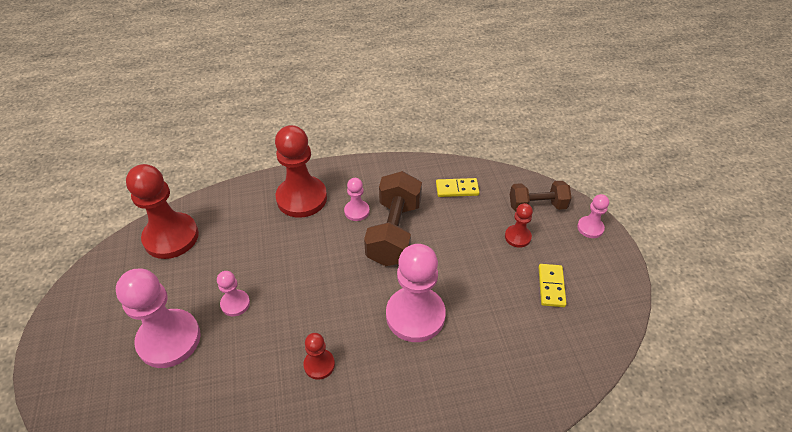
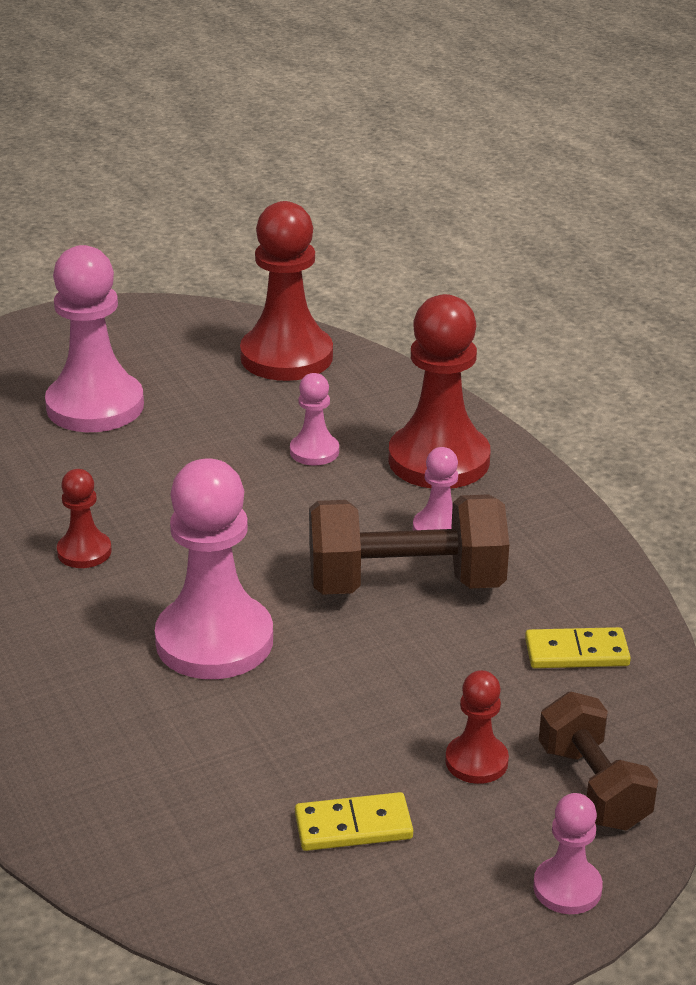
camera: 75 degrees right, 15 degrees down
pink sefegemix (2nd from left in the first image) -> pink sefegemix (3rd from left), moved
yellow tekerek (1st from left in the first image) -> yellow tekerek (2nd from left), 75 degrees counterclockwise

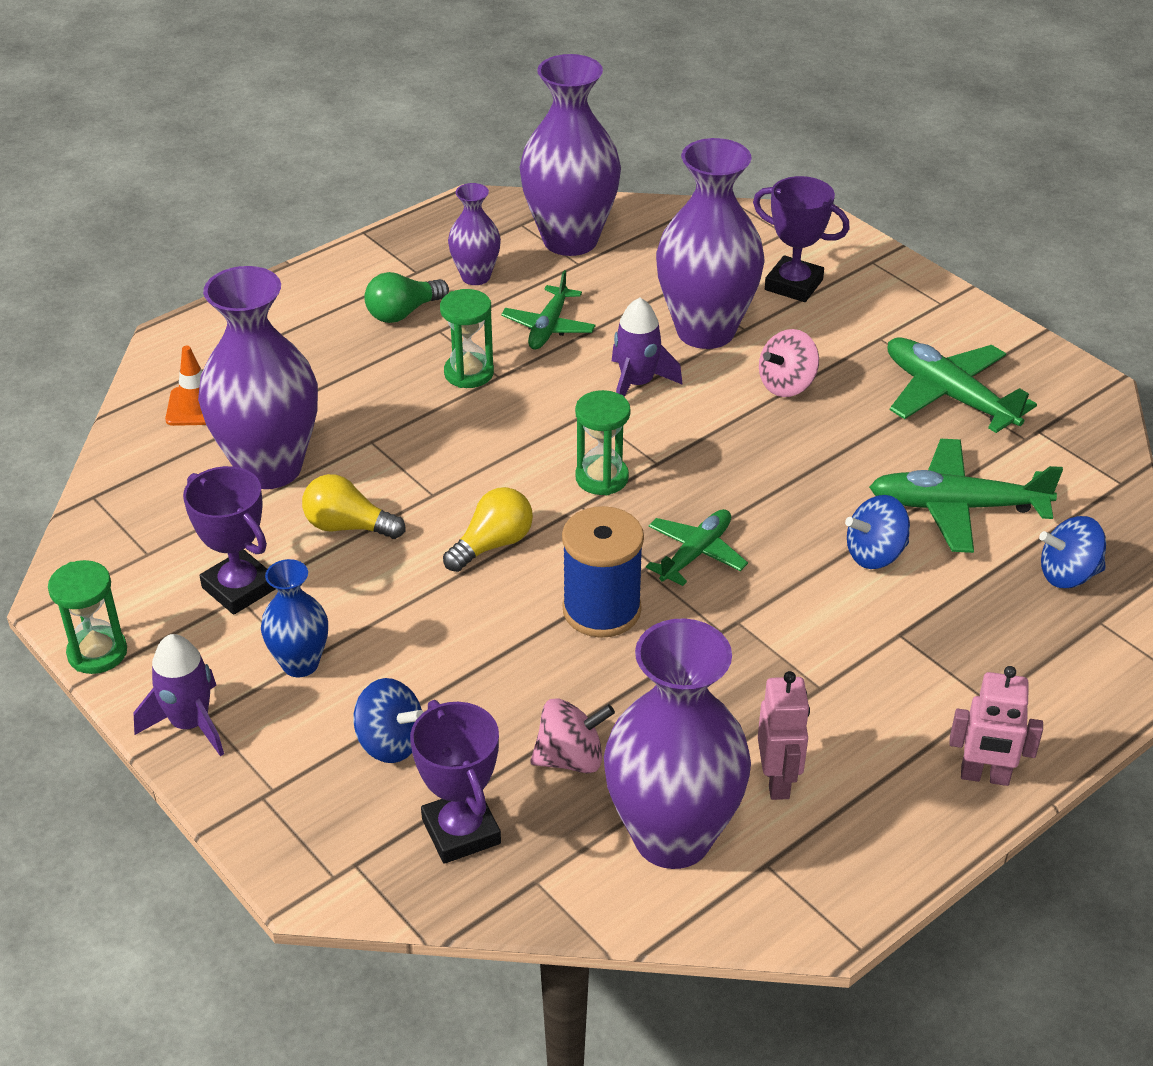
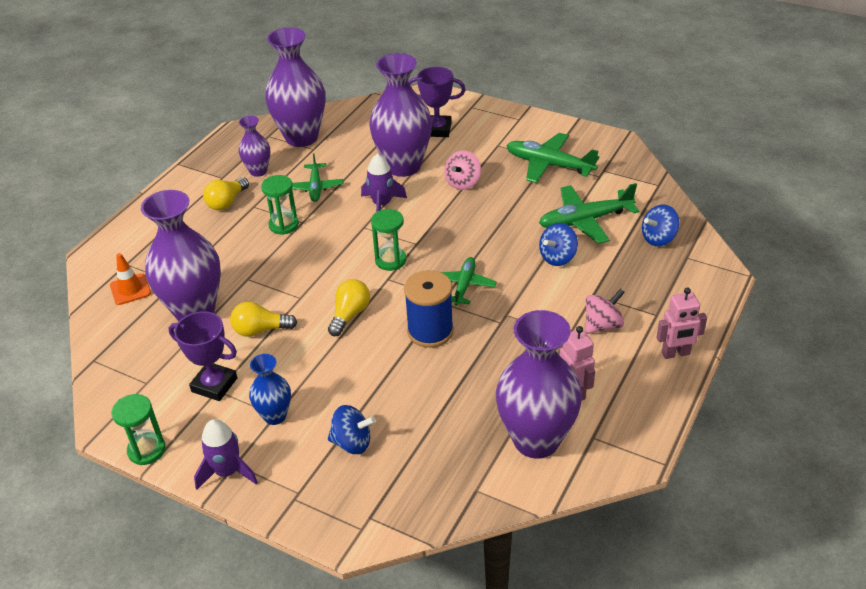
camera: 20 degrees left, 0 degrees up
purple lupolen (2nd from left) -> none
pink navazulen (1st from left in the first image) -> pink navazulen (2nd from left), moved
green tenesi -> yellow tenesi (1st from left)

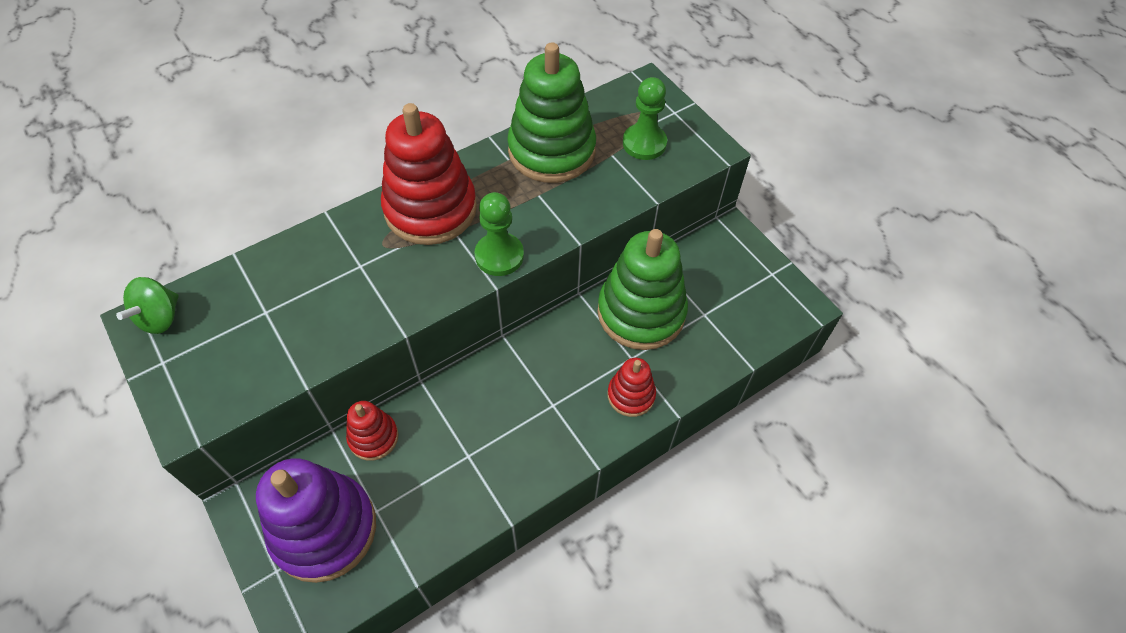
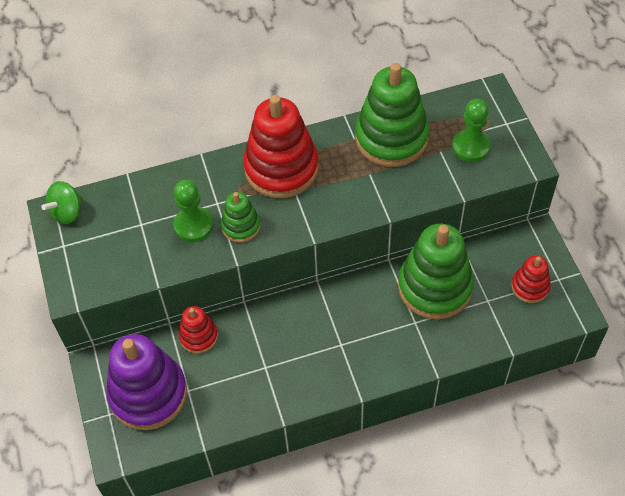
camera: 20 degrees right, 0 degrees up
none -> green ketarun (1st from left)
green sefegemix (1st from left), moved
red ketarun (3rd from left), moved

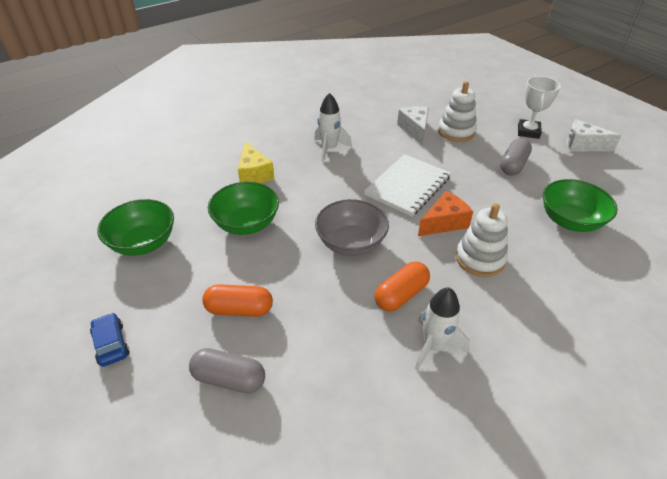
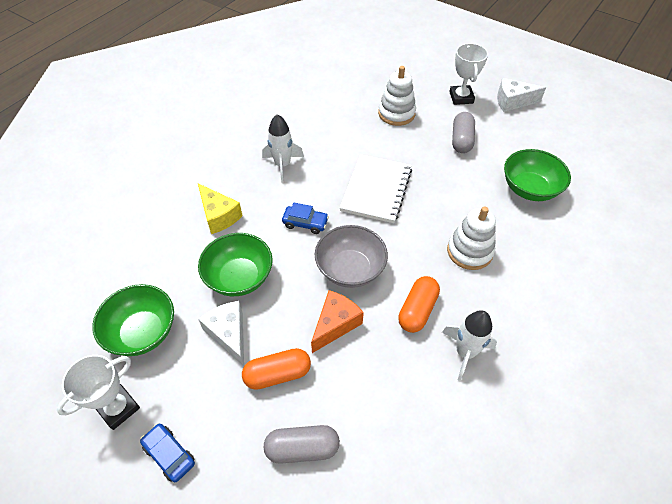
camera: 20 degrees left, 10 degrees up
none -> white lupolen (1st from left)
none -> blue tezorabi (2nd from left)
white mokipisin (1st from left), moved
orange mokipisin, moved

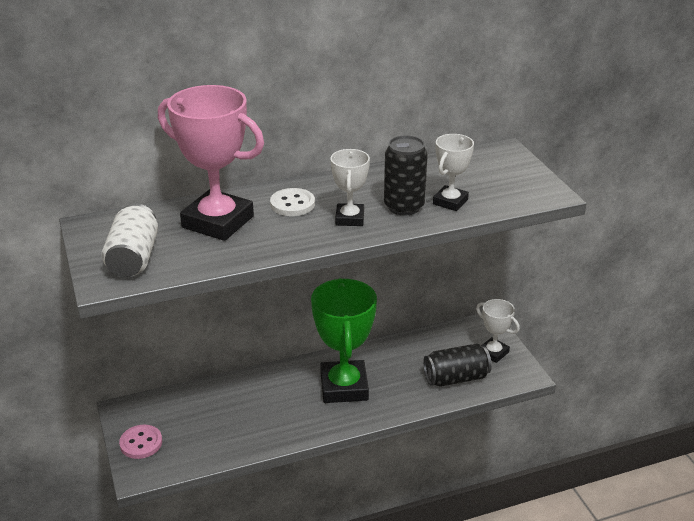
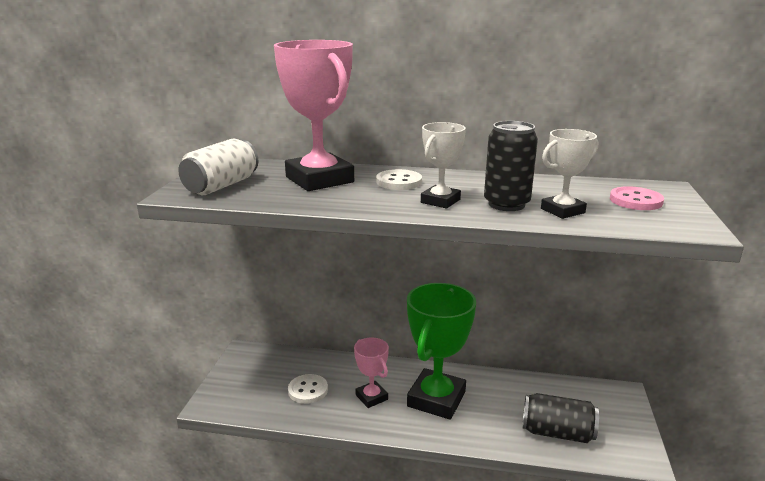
camera: 30 degrees right, 10 degrees down
white lupolen (3rd from left) -> none
none -> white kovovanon (1st from left)
none -> pink lupolen (2nd from left)
pink kovovanon, moved

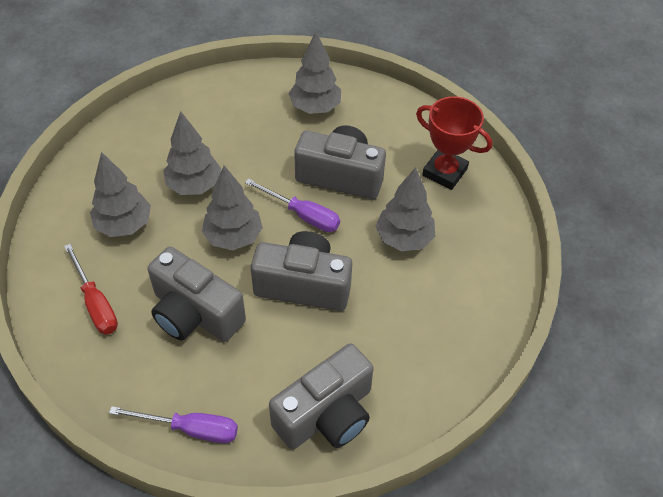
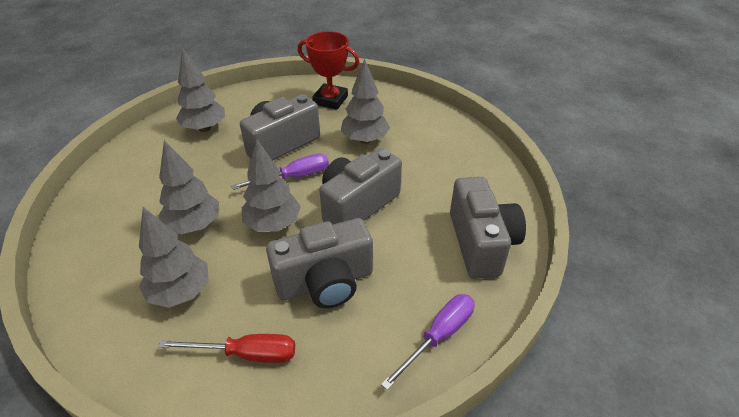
camera: 55 degrees left, 10 degrees down
red lupolen, 45 degrees clockwise

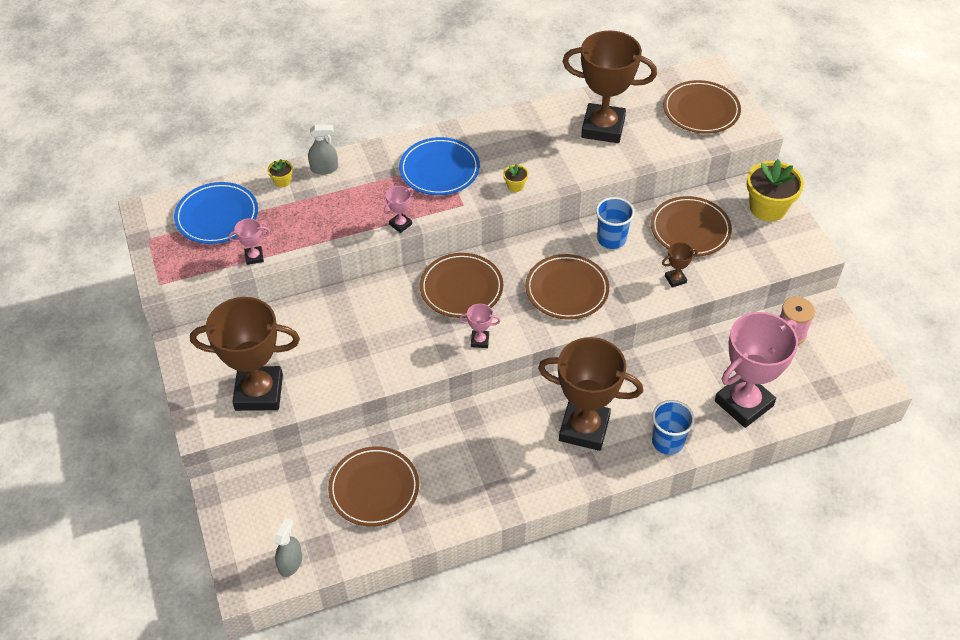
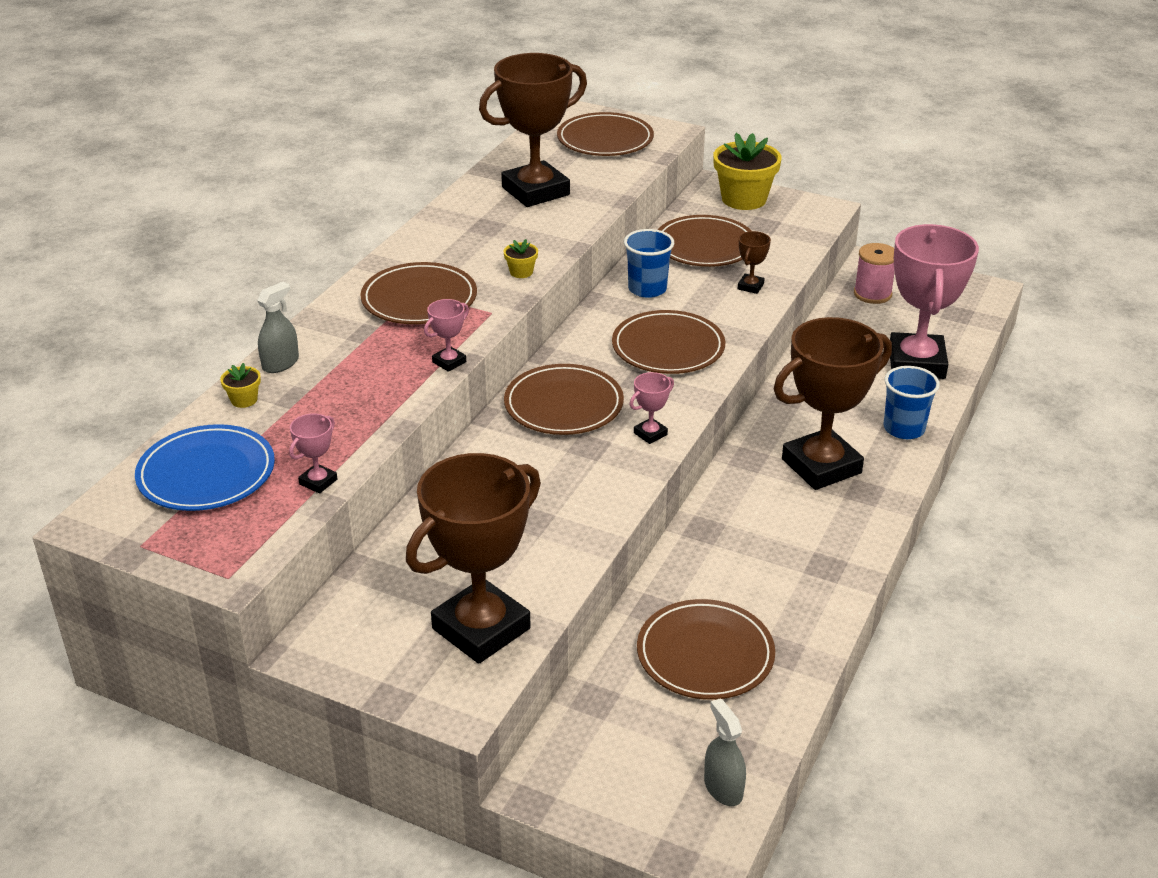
camera: 45 degrees left, 15 degrees down
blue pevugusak (2nd from left) -> brown pevugusak (1st from left)
pink lupolen (2nd from left), 45 degrees clockwise

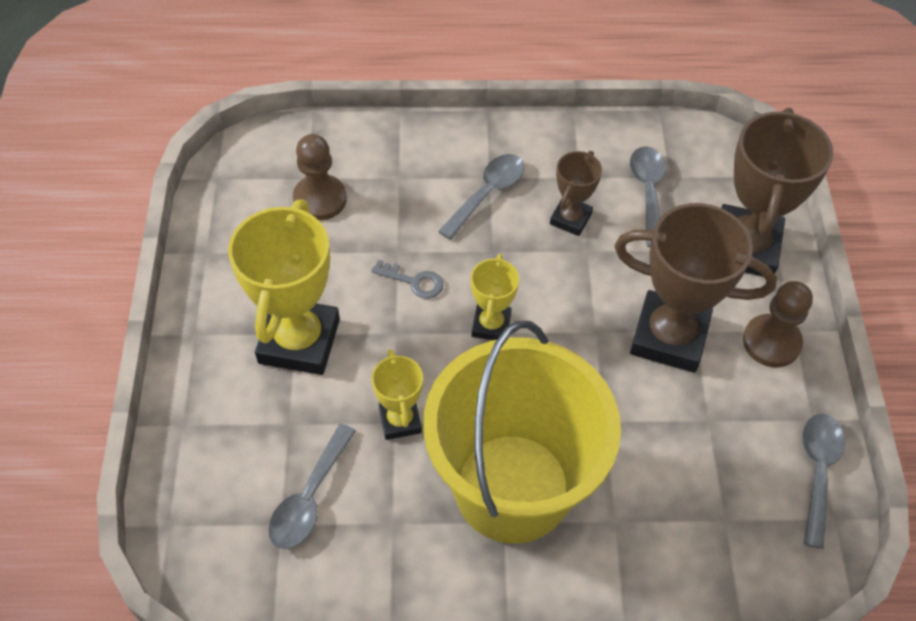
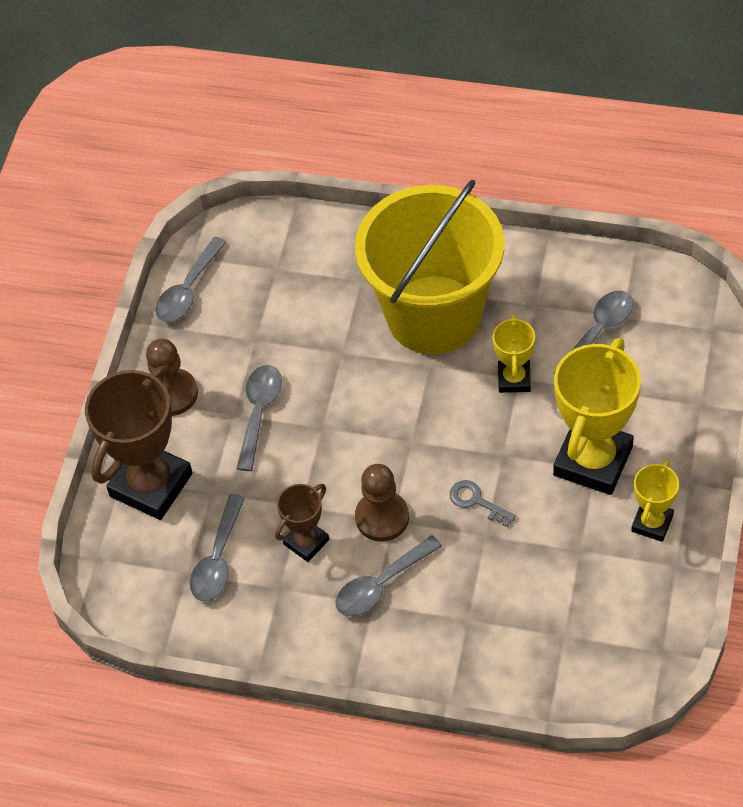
camera: 160 degrees left, 0 degrees up
brown sefegemix (1st from left in the first image) -> brown sefegemix (2nd from left), moved
yellow lupolen (3rd from left), moved
brown lupolen (2nd from left) -> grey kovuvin (3rd from left)

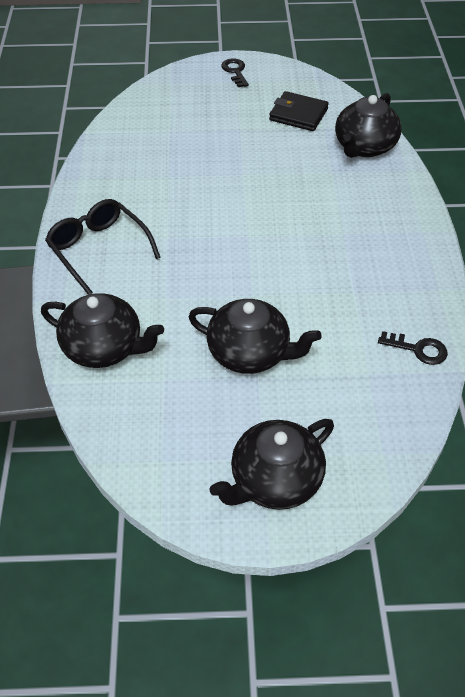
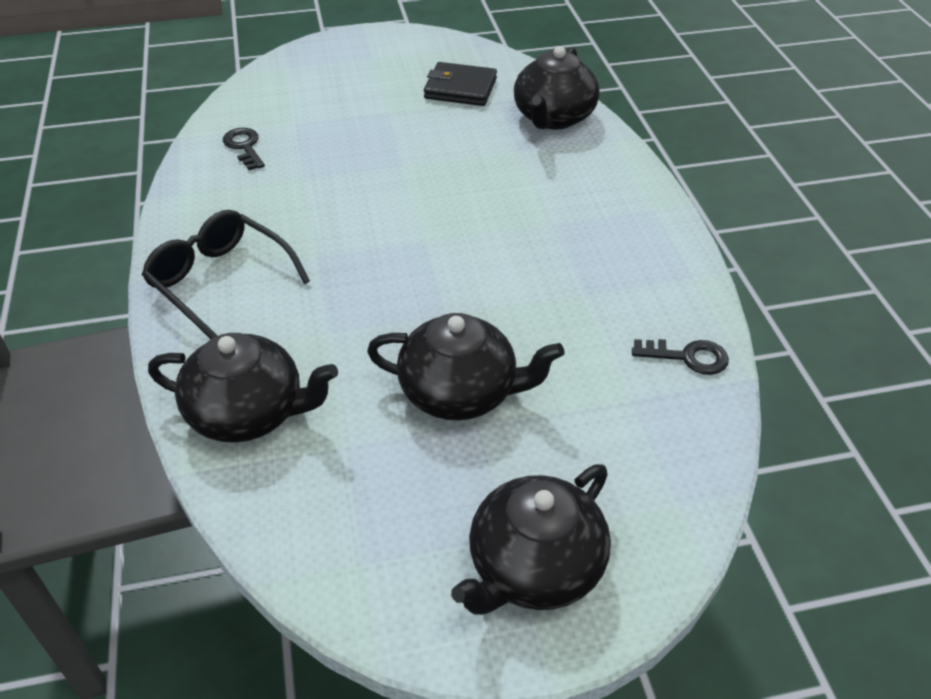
camera: 10 degrees left, 5 degrees down
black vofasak (1st from left), moved

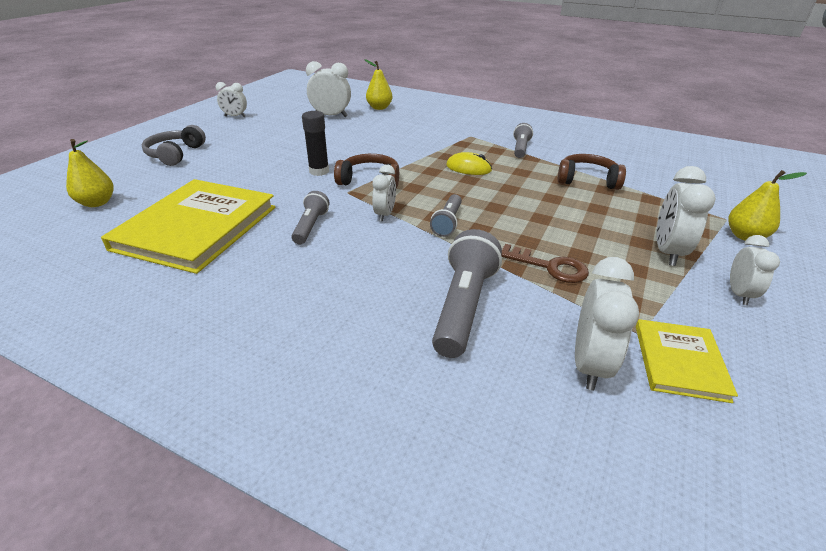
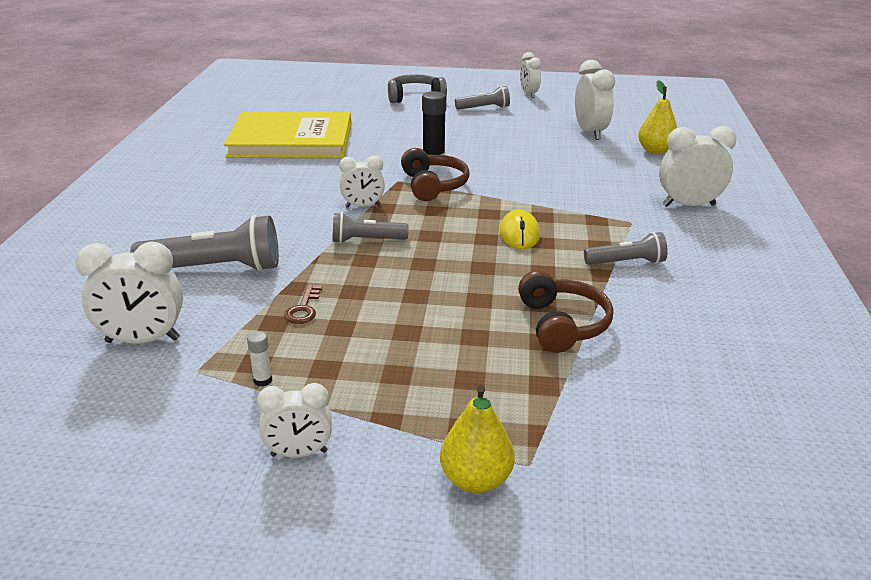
camera: 70 degrees right, 5 degrees down
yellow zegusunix (1st from left) -> none
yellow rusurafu (2nd from left) -> none
none -> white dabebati
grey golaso (1st from left in the first image) -> grey golaso (3rd from left), moved
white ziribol (5th from left in the first image) -> white ziribol (6th from left), moved
brown vofasak, x0.64

